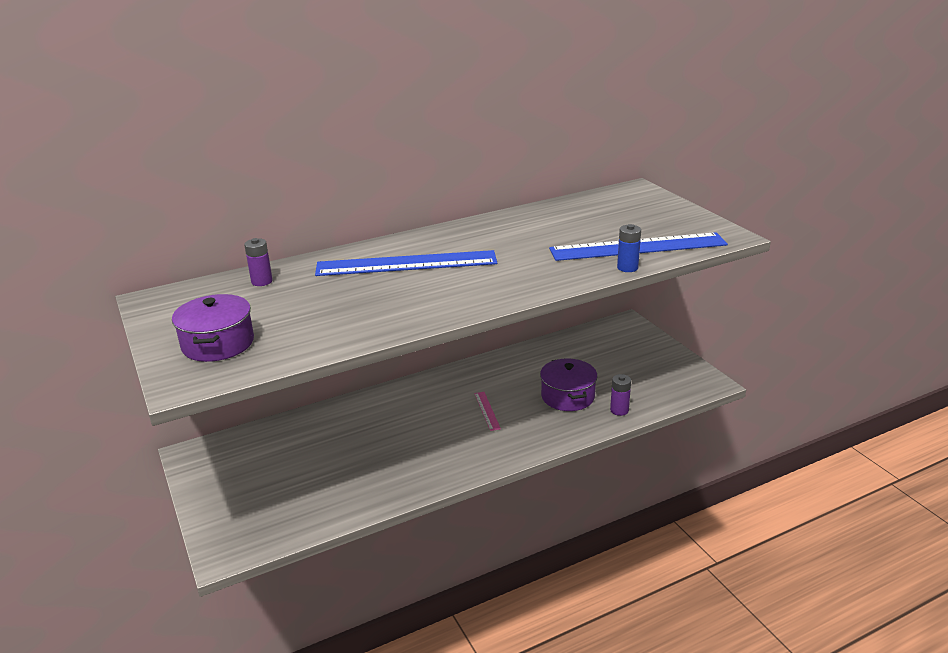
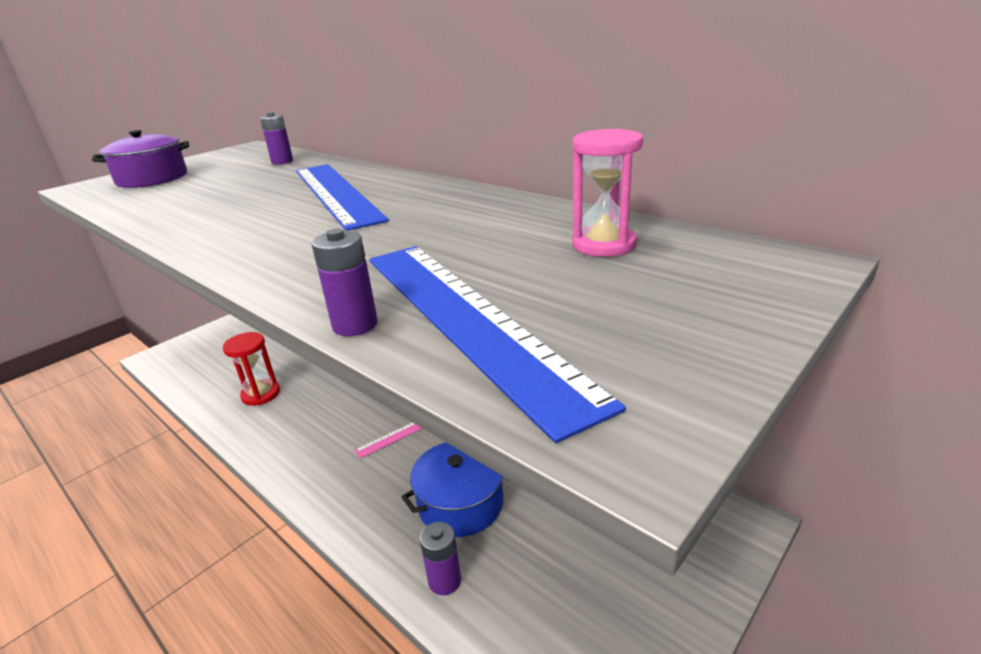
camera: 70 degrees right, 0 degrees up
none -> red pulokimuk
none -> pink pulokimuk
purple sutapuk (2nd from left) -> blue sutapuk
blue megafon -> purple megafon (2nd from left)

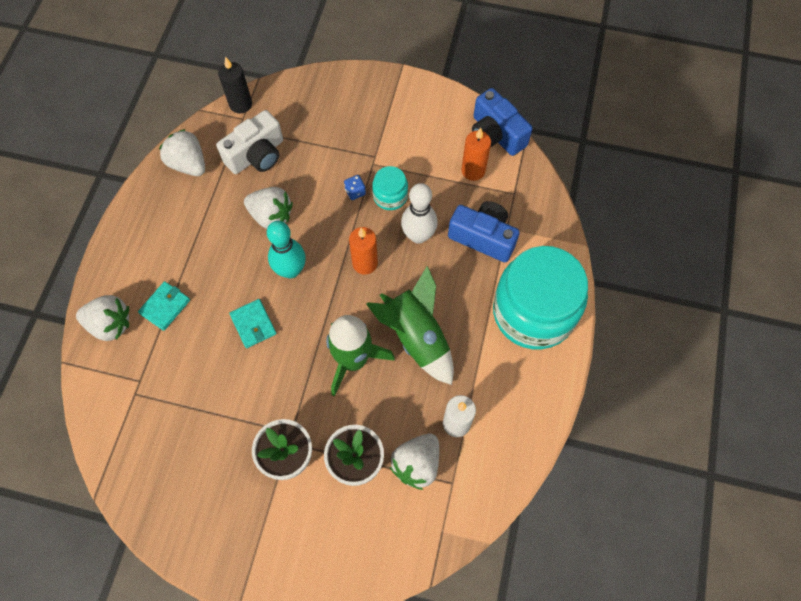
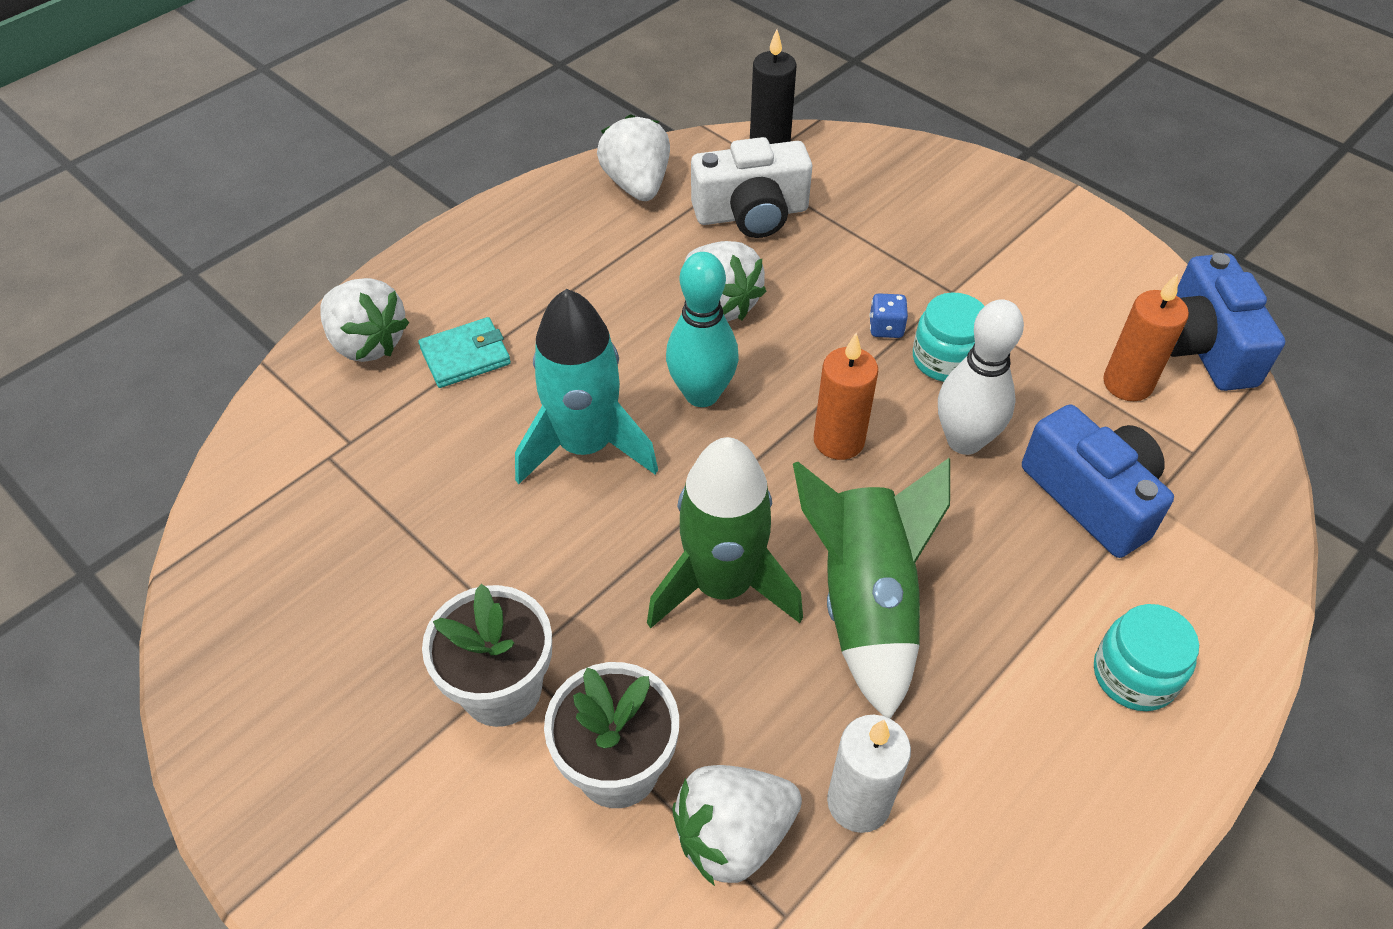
camera: 30 degrees right, 15 degrees down
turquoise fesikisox (2nd from left) -> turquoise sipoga
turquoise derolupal (2nd from left), x0.44

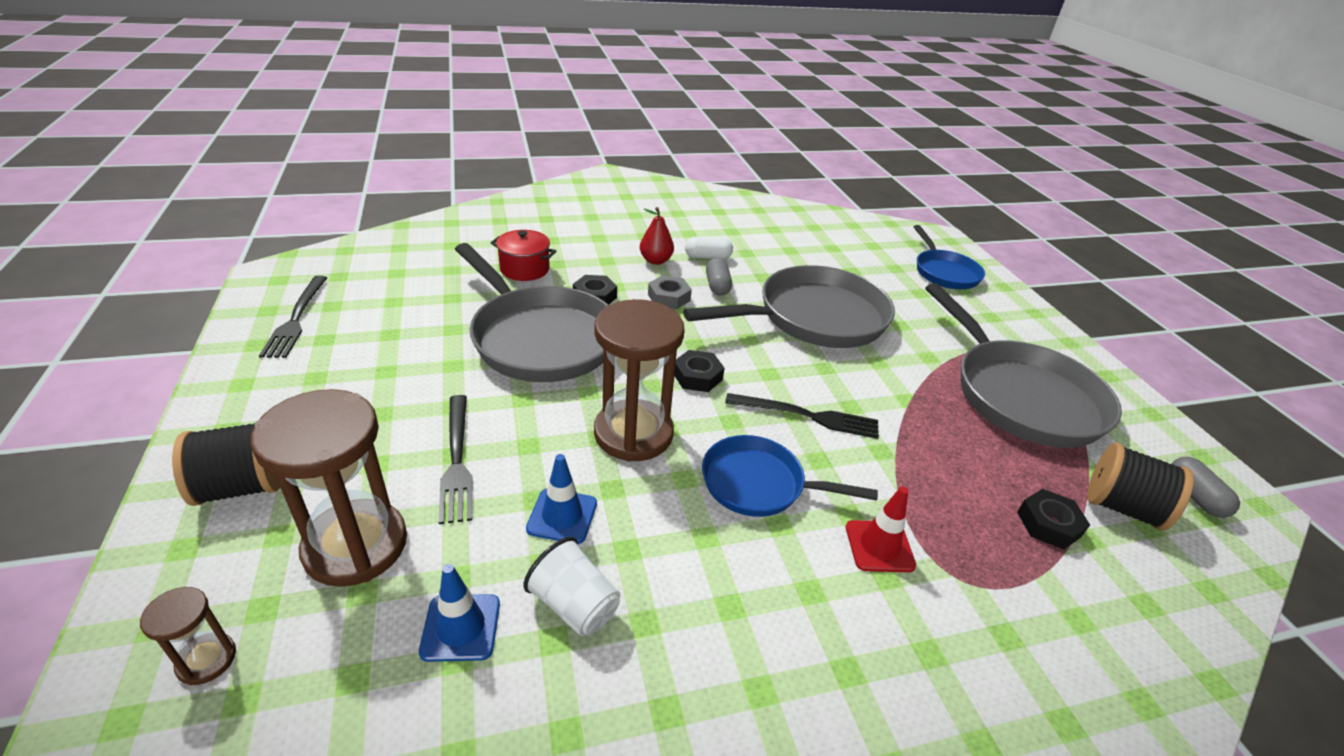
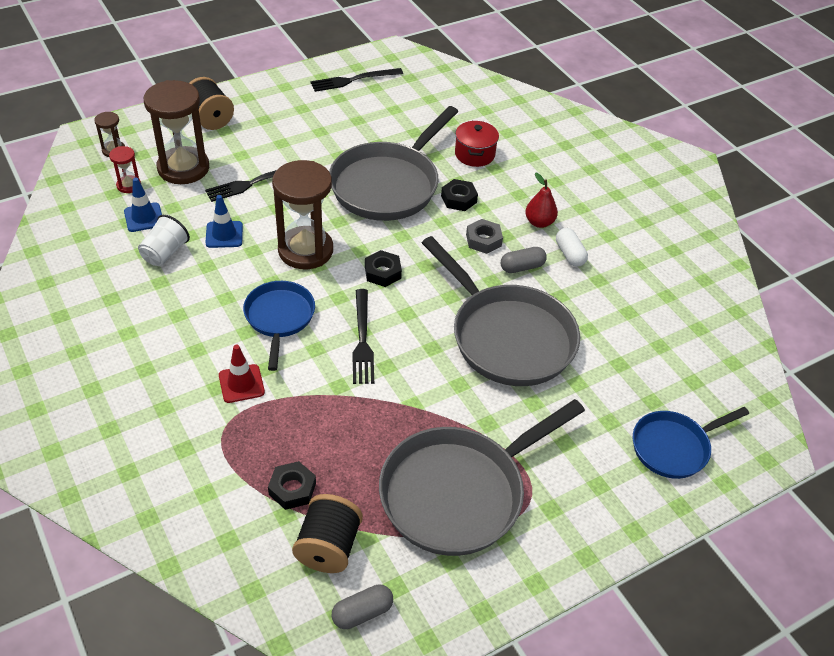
camera: 75 degrees right, 10 degrees up
none -> red pulokimuk

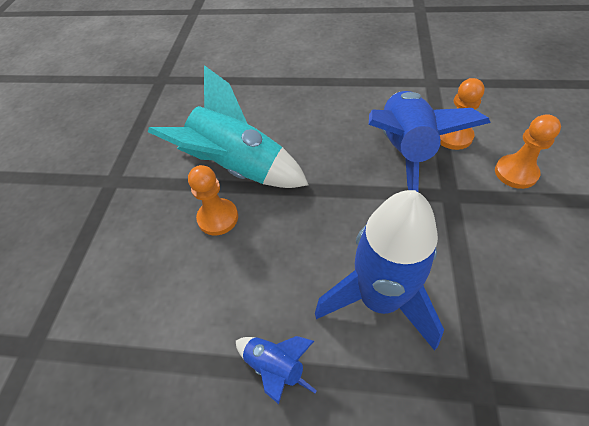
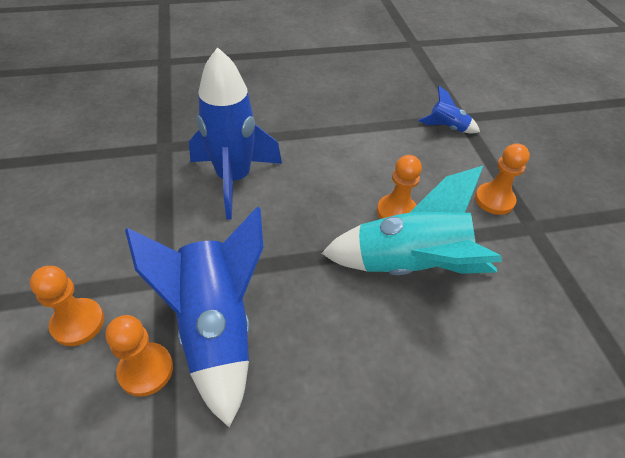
camera: 155 degrees right, 5 degrees down
none -> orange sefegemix (4th from left)
blue sipoga (1st from left in the first image) -> blue sipoga (3rd from left), moved

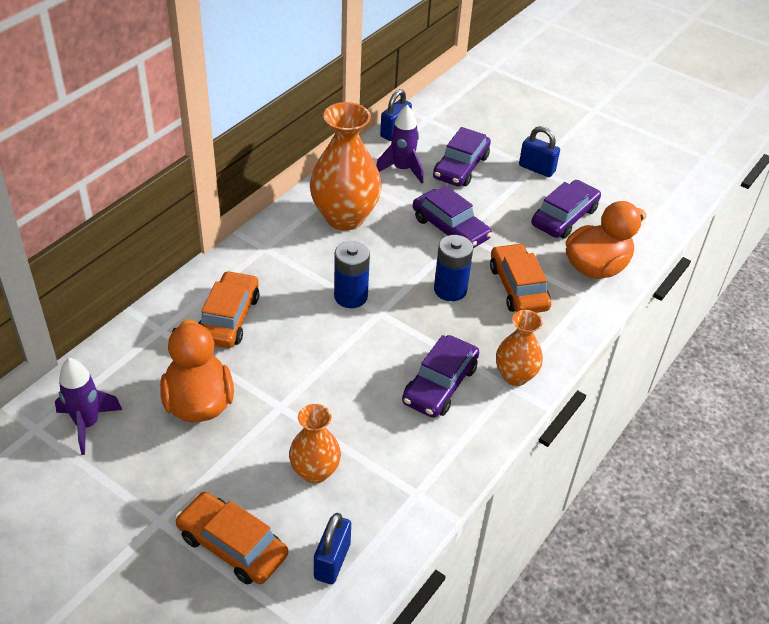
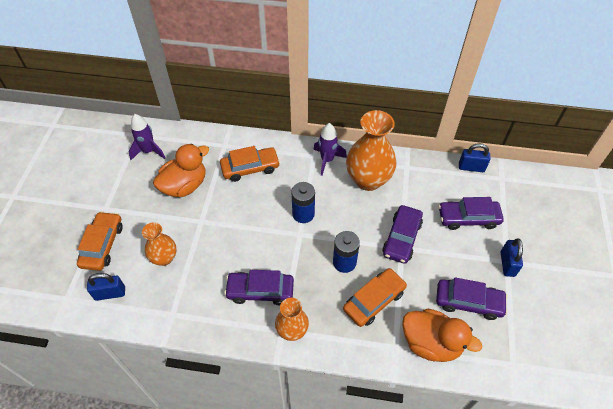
camera: 65 degrees right, 10 degrees up
purple sipoga (2nd from left), moved

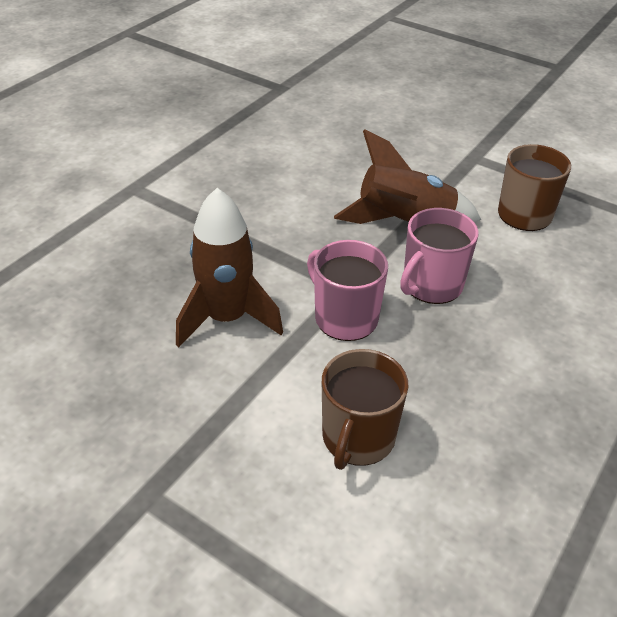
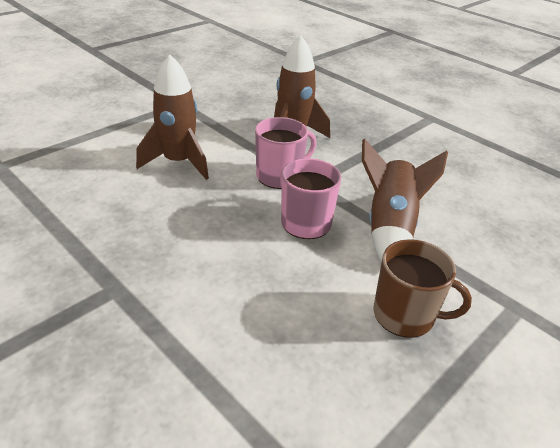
camera: 100 degrees right, 5 degrees down
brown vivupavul (1st from left) -> brown sipoga (1st from left)

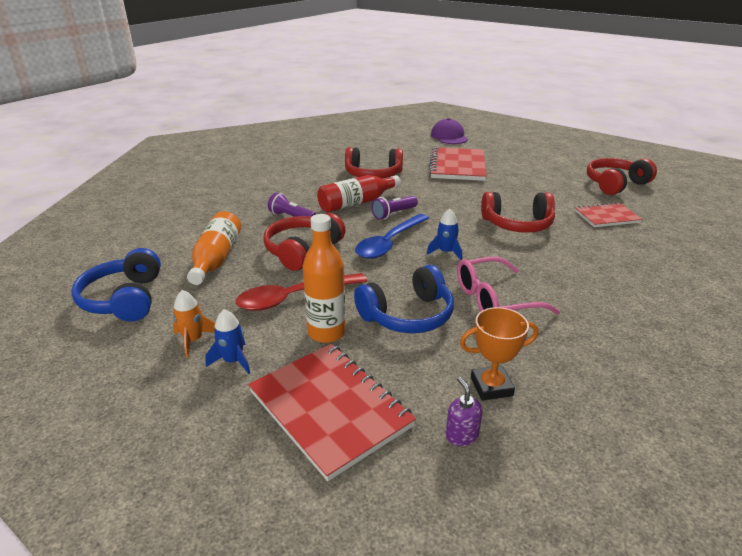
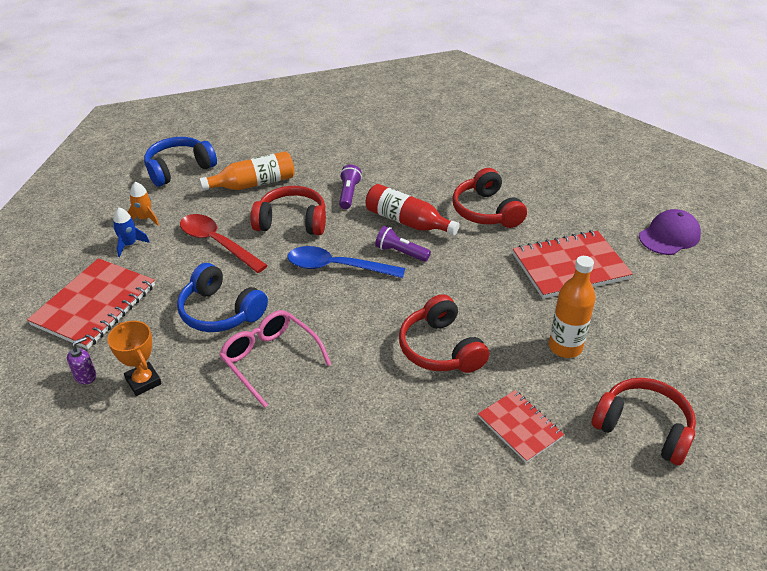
camera: 65 degrees right, 10 degrees up
blue sipoga (2nd from left) -> none
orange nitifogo (2nd from left), moved

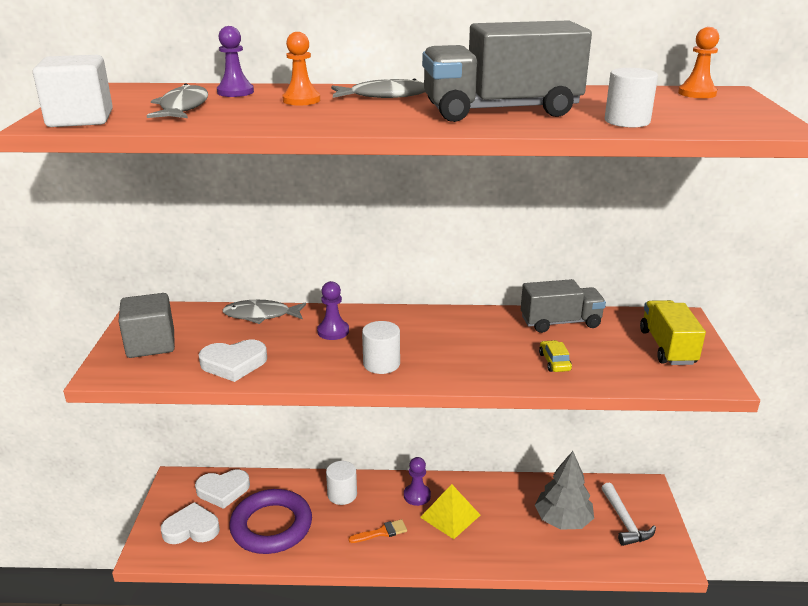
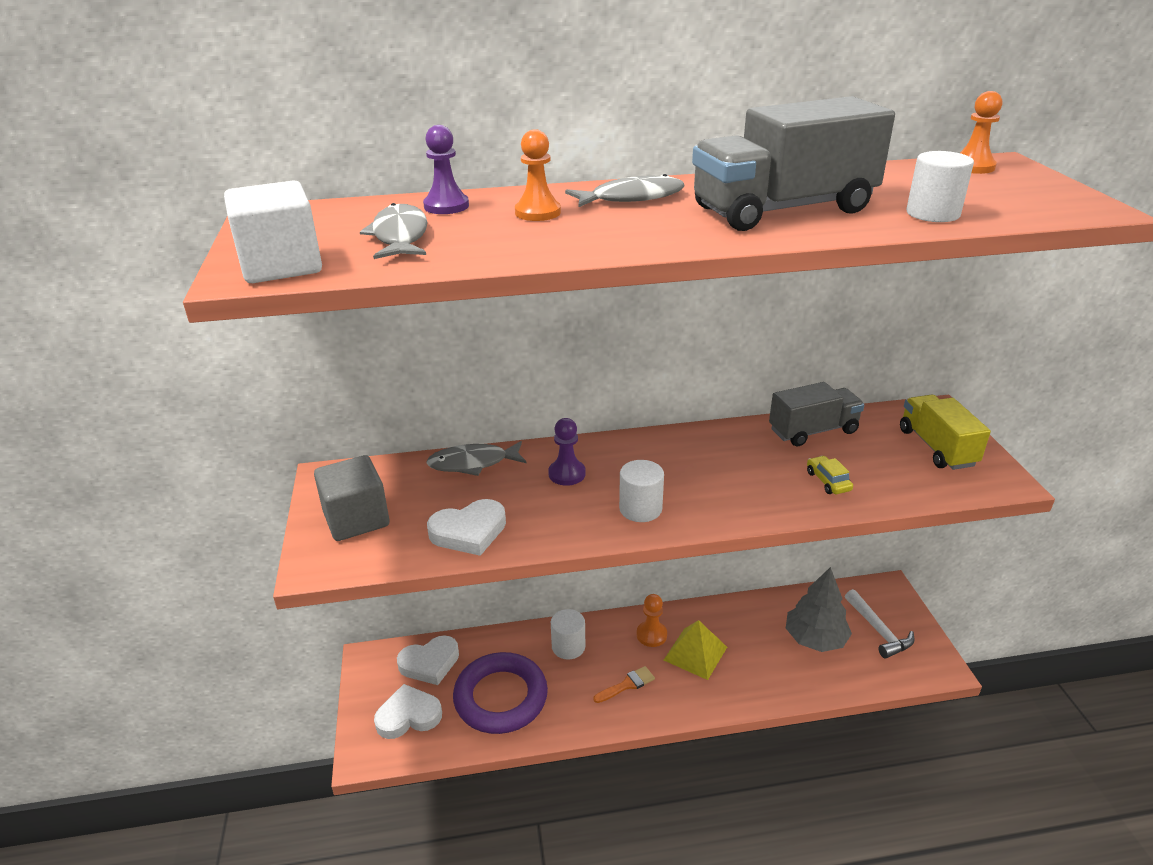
camera: 10 degrees left, 5 degrees up
purple sefegemix (3rd from left) -> orange sefegemix (2nd from left)

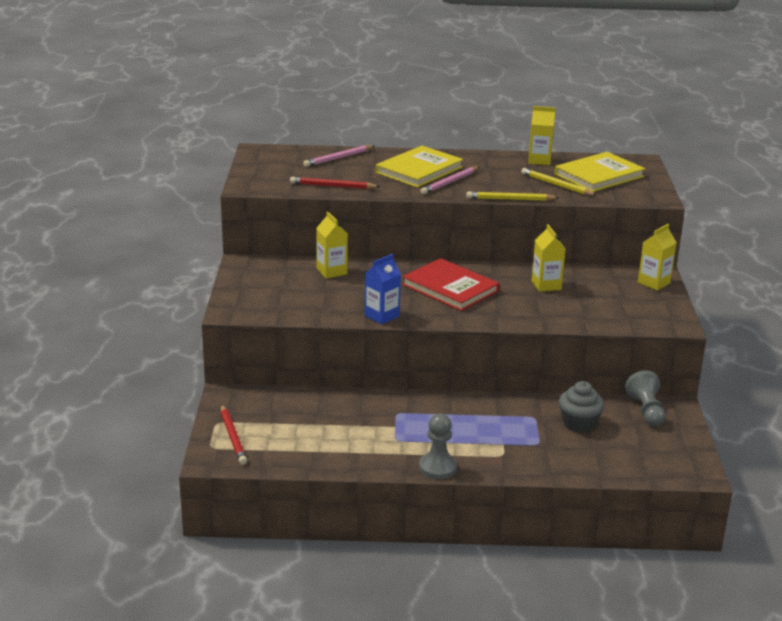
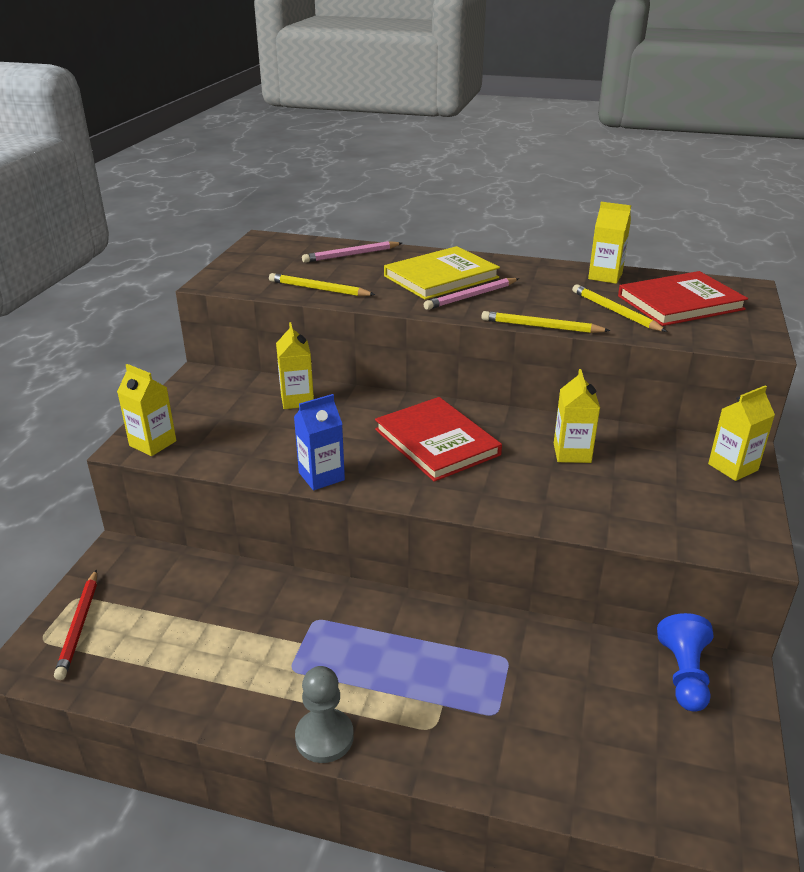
camera: 15 degrees right, 5 degrees up
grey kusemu -> none
none -> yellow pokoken (1st from left)
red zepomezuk (2nd from left) -> yellow zepomezuk (1st from left)
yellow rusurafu (2nd from left) -> red rusurafu (2nd from left)
grey sefegemix (2nd from left) -> blue sefegemix

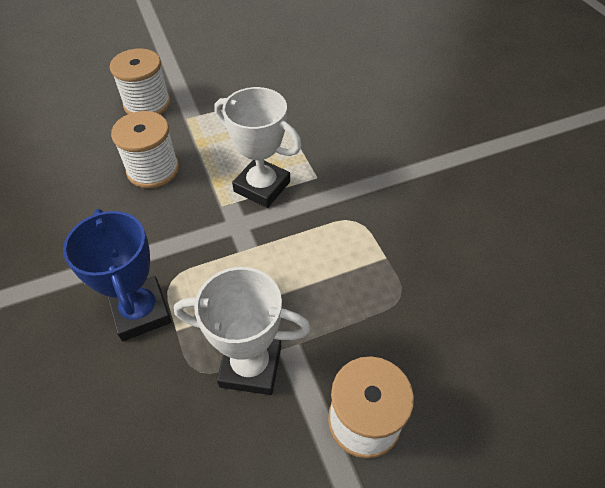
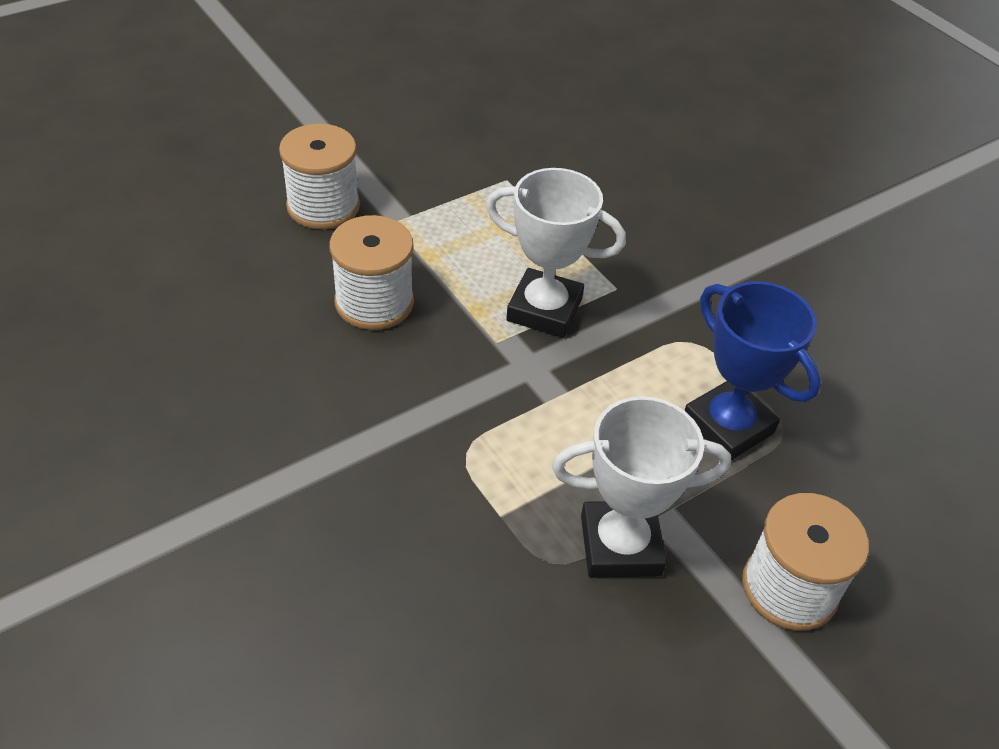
camera: 15 degrees left, 5 degrees down
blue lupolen, moved

